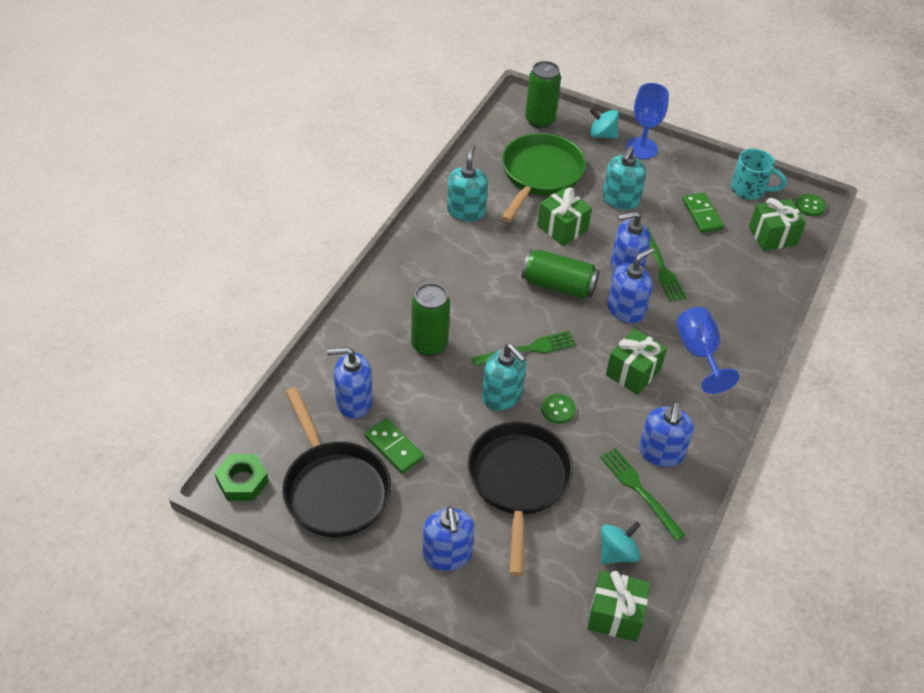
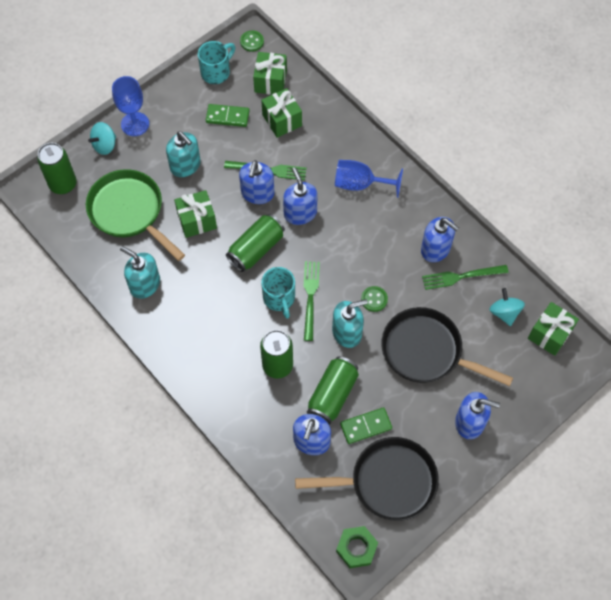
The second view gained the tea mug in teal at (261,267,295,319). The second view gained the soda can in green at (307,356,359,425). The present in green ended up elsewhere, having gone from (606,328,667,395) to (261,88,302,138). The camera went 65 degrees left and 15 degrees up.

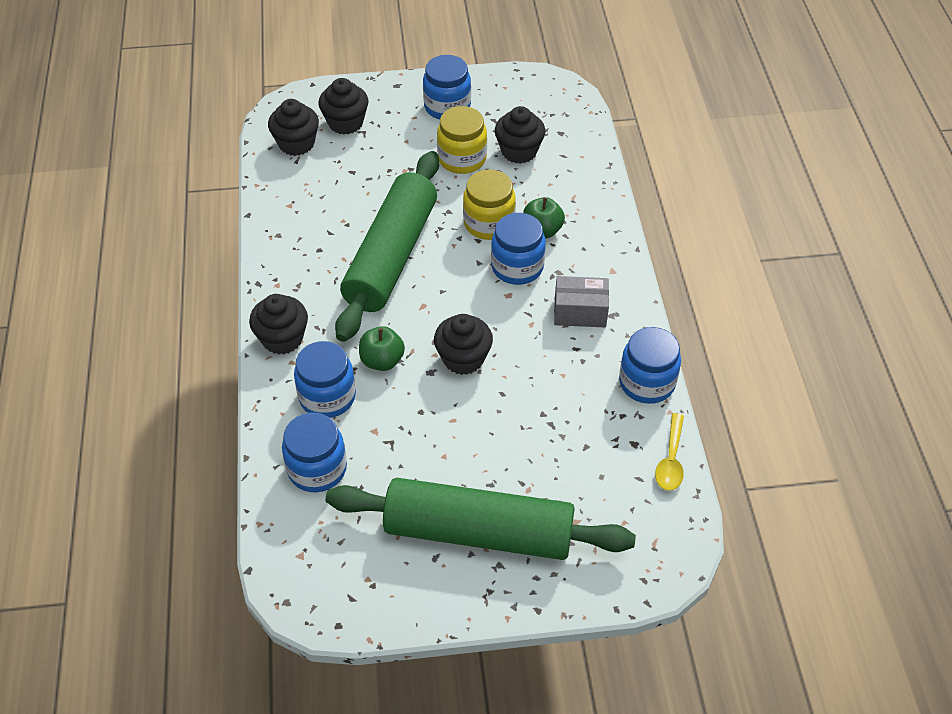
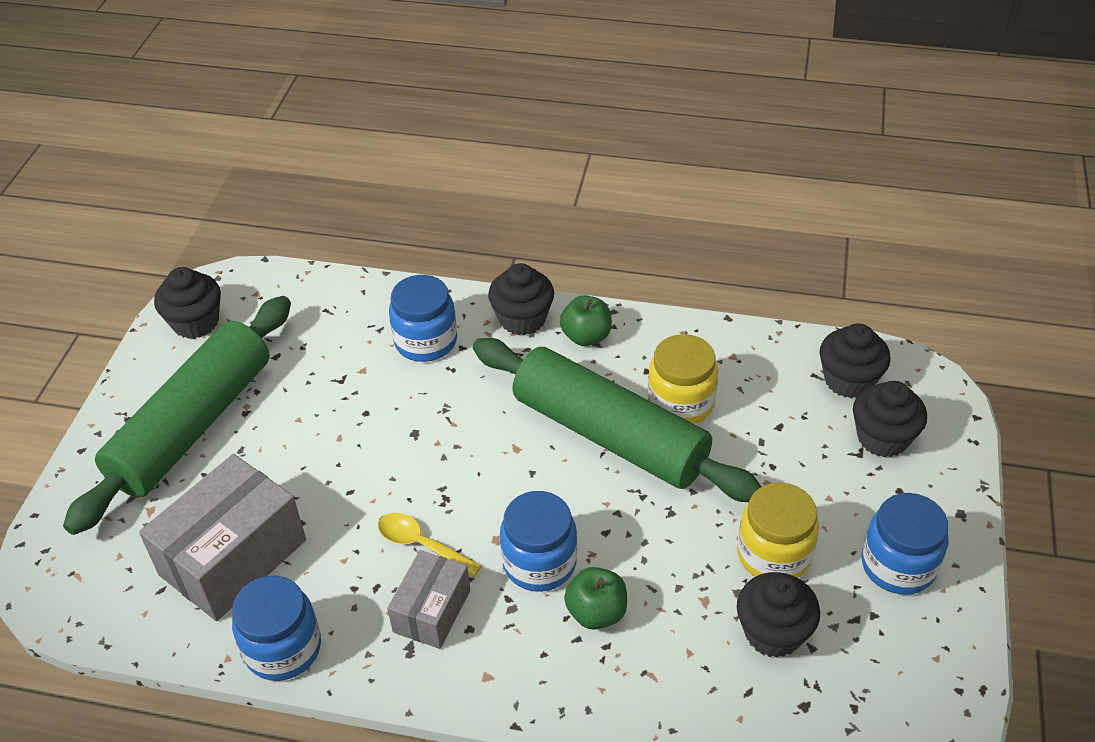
The second view lost the jam jar in blue at (282,413,347,492). The second view gained the parcel in ash-grey at (139,454,306,621). The apple in green ended up elsewhere, having gone from (359,326,405,371) to (560,296,612,346). The cupcake in ebony ended up elsewhere, having gone from (434,314,493,375) to (154,267,221,339). The jam jar in bright yellow ended up elsewhere, having gone from (463,170,516,240) to (647,334,718,424). The teaspoon in bright yellow ended up elsewhere, having gone from (655,413,684,490) to (378,513,482,577). The camera went 110 degrees right and 5 degrees down.

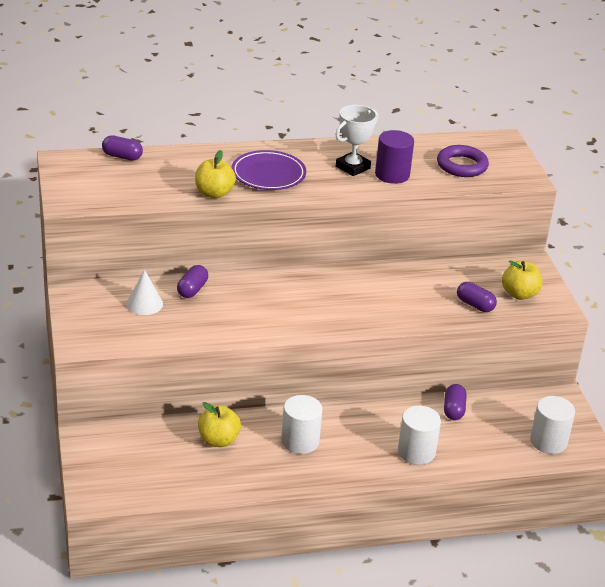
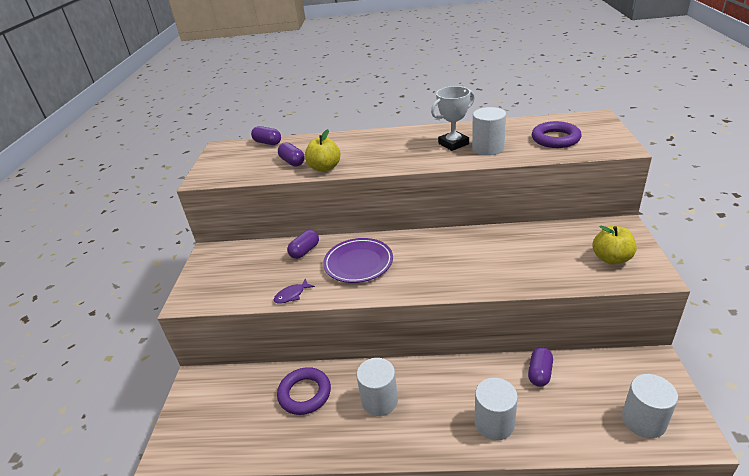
The second view lost the cone in pure white at (126,270,163,315). The second view gained the toy fish in violet at (274,278,315,304). The flat dish in violet ended up elsewhere, having gone from (231,150,306,190) to (323,238,393,283). The pill in violet ended up elsewhere, having gone from (457,282,497,312) to (278,142,305,166). Where the apple in bright yellow stood at (198,402,241,447), the ring in violet came to stand at (277,367,331,415). What was the cylinder in violet at (375,130,414,184) turned into the cylinder in pure white at (472,107,506,156). The camera went 20 degrees right and 0 degrees up.

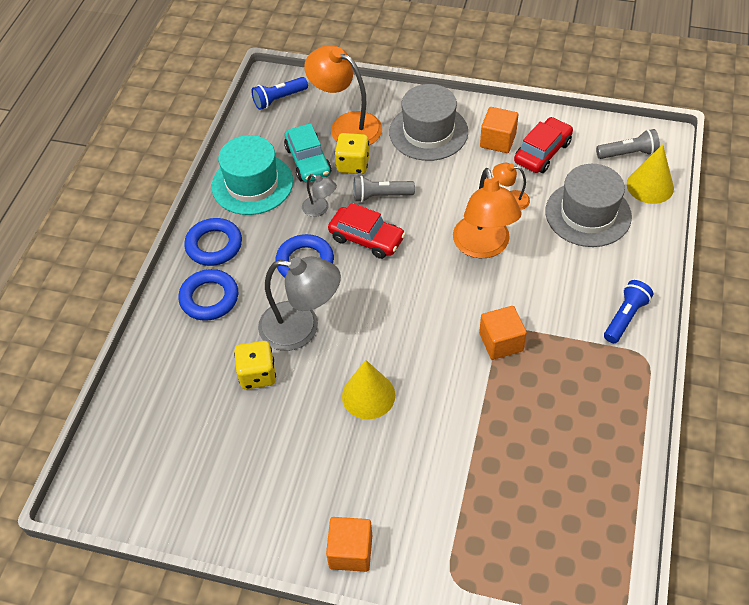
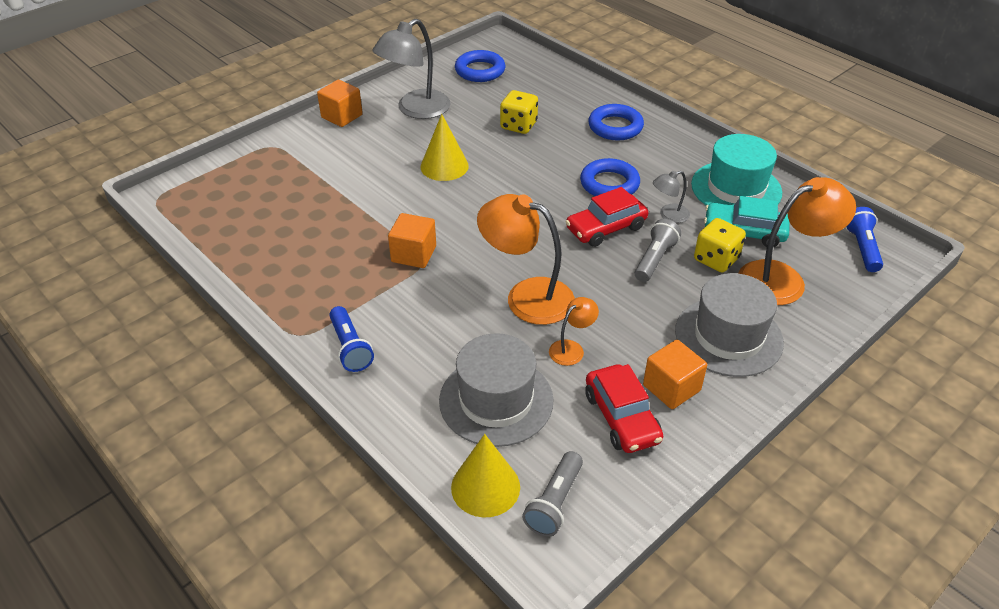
The ring in blue ended up elsewhere, having gone from (184,218,242,266) to (455,50,505,82). The lamp in ash-grey ended up elsewhere, having gone from (258,256,341,351) to (372,19,451,119). The camera went 120 degrees right and 10 degrees down.

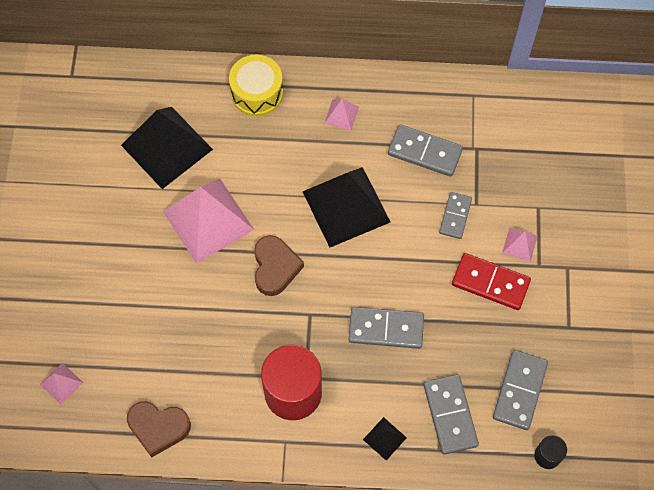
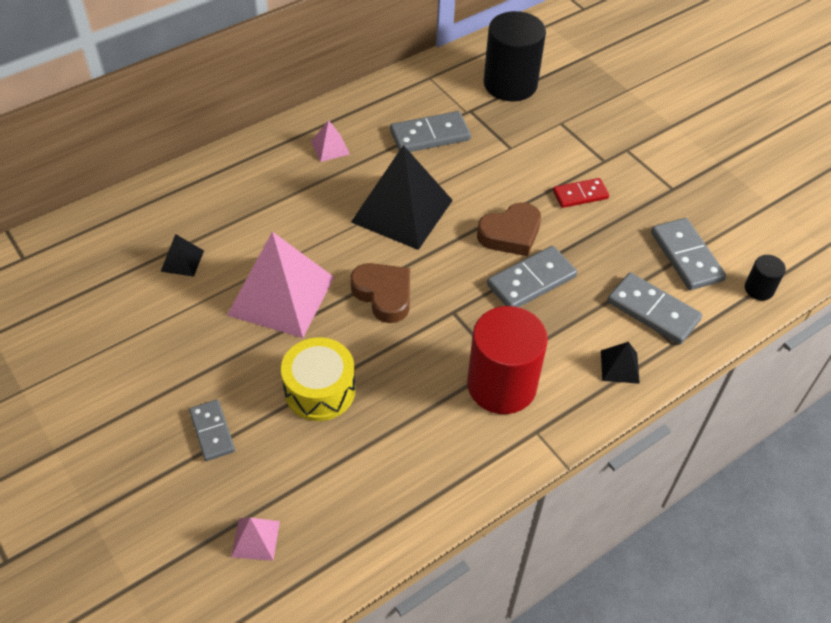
The second view lost the pyramid in rose-pink at (502,228,538,262). The second view gained the cylinder in ebony at (484,11,546,101). The love heart in russet ended up elsewhere, having gone from (127,401,191,457) to (477,202,541,256). The snare drum in bright yellow ended up elsewhere, having gone from (229,55,283,116) to (281,337,356,421). The domino piece in ash-grey ended up elsewhere, having gone from (439,192,472,239) to (189,399,235,461). The size of the pyramid in ebony at (121,107,213,189) changed by a factor of 0.43. The size of the domino piece in scarlet at (452,253,531,310) changed by a factor of 0.66. The camera went 40 degrees left and 15 degrees down.

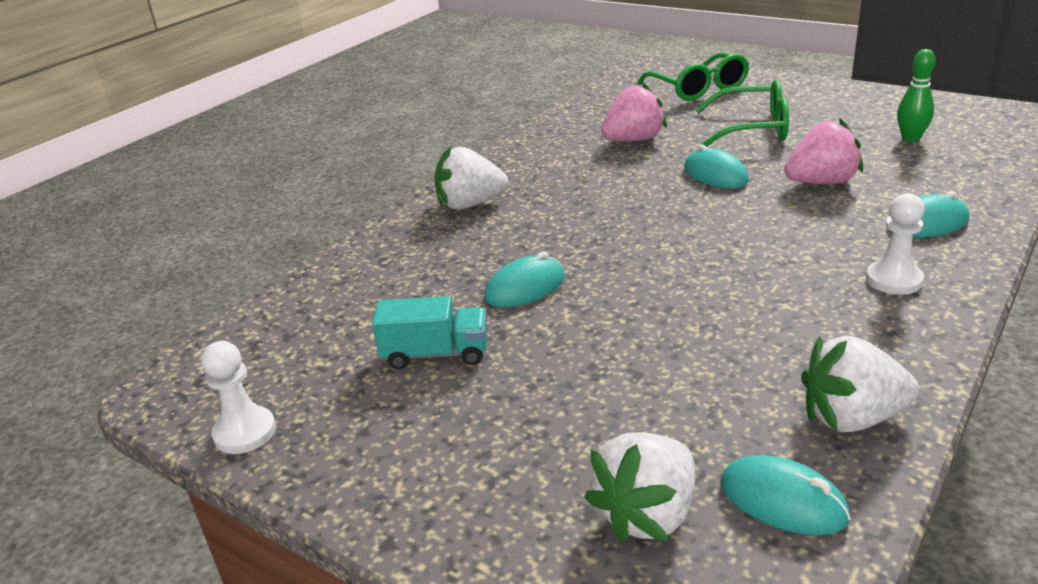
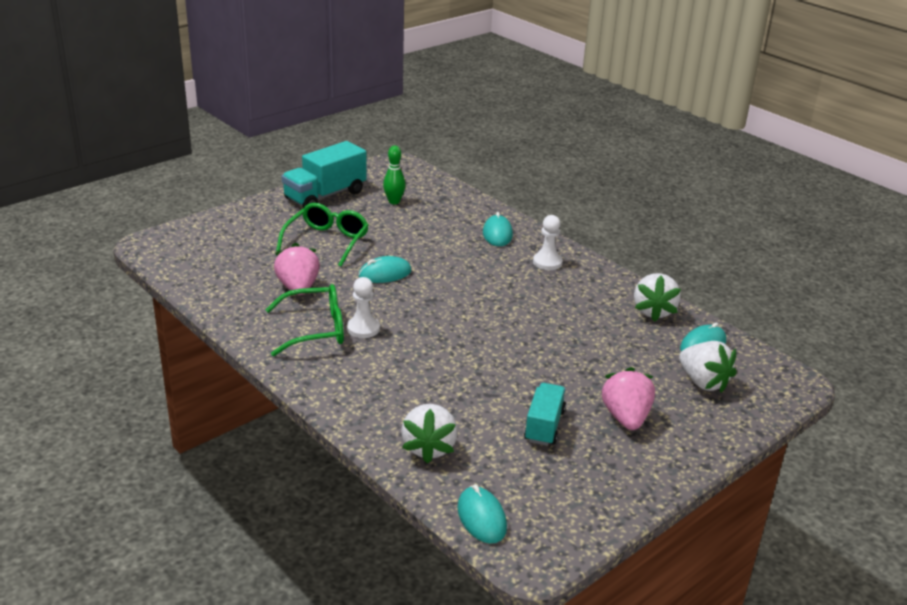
The second view gained the toy truck in teal at (281,141,367,208). The pawn in pure white ended up elsewhere, having gone from (201,341,276,454) to (347,277,380,338). The strawberry in pure white ended up elsewhere, having gone from (434,147,508,210) to (401,404,458,464). The mouse in teal ended up elsewhere, having gone from (484,252,565,307) to (457,484,507,544). The glasses in green ended up elsewhere, having gone from (637,53,749,101) to (266,284,344,356). The strawberry in rose-pink ended up elsewhere, having gone from (784,118,863,184) to (601,367,655,430). The camera went 80 degrees left and 0 degrees up.

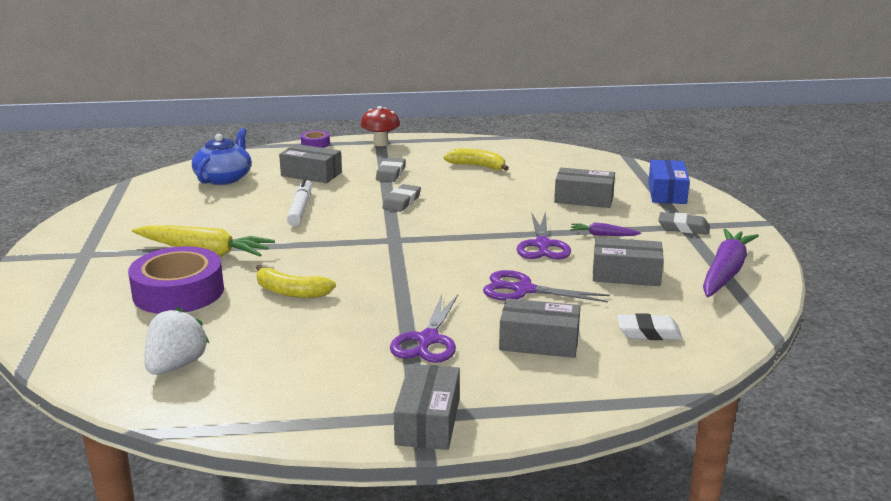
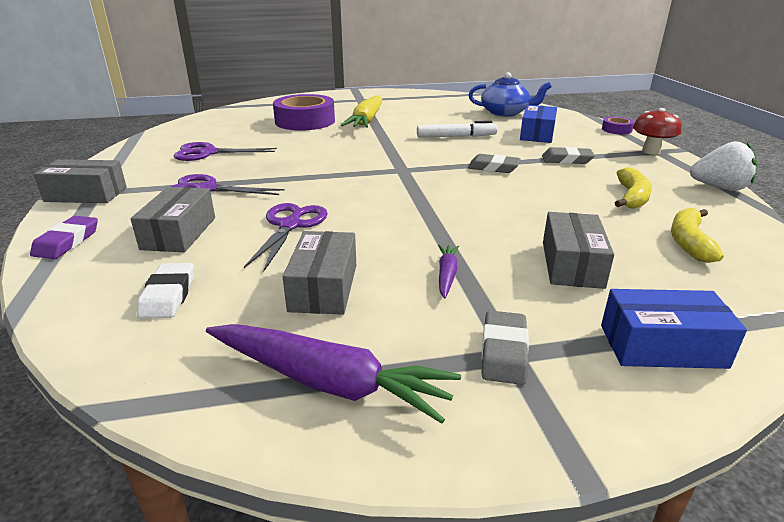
The second view gained the gum eraser in violet at (30,216,98,259). The strawberry in pure white ended up elsewhere, having gone from (144,307,209,375) to (690,141,757,191). The toy banana in bright yellow ended up elsewhere, having gone from (256,265,336,298) to (671,208,724,263). The pair of scissors in violet ended up elsewhere, having gone from (517,212,571,259) to (174,142,277,161). What was the parcel in ash-grey at (279,144,342,183) turned into the parcel in blue at (520,105,557,143). The camera went 85 degrees right and 5 degrees up.

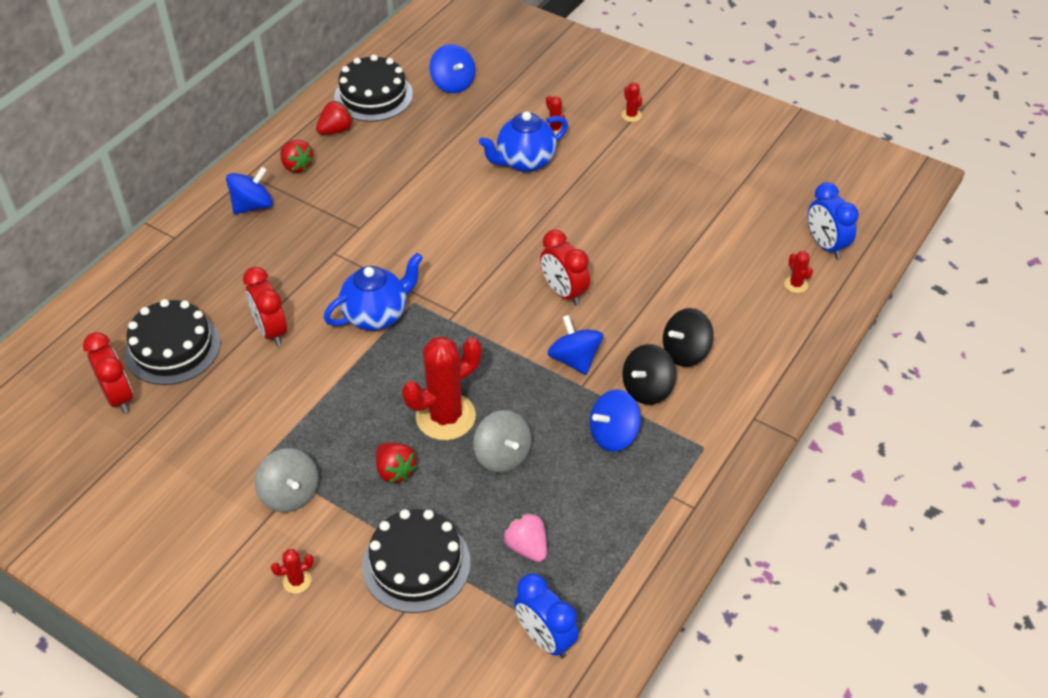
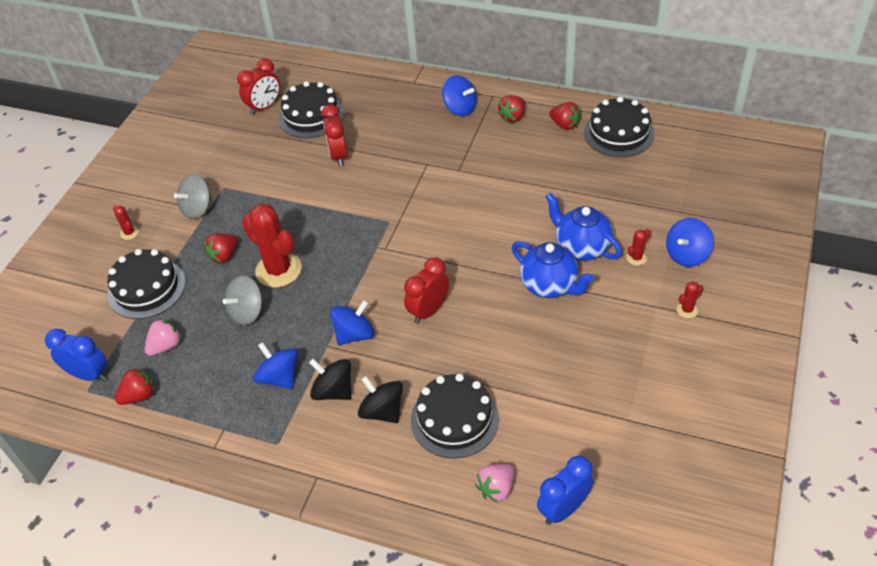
The second view gained the strawberry in scarlet at (115,367,155,405). The second view gained the gateau in ebony at (411,374,499,459). The tea pot in blue ended up elsewhere, having gone from (324,253,423,331) to (512,241,594,298). The whirligig in blue ended up elsewhere, having gone from (430,44,475,93) to (666,218,713,267). Where the prickly plant in scarlet stood at (784,251,813,293), the strawberry in rose-pink came to stand at (475,464,515,503). The clock in scarlet at (243,267,287,346) ended up facing another way, 60 degrees counterclockwise from before. The clock in blue at (514,573,579,658) ended up facing another way, 75 degrees clockwise from before. The camera went 80 degrees right and 0 degrees up.

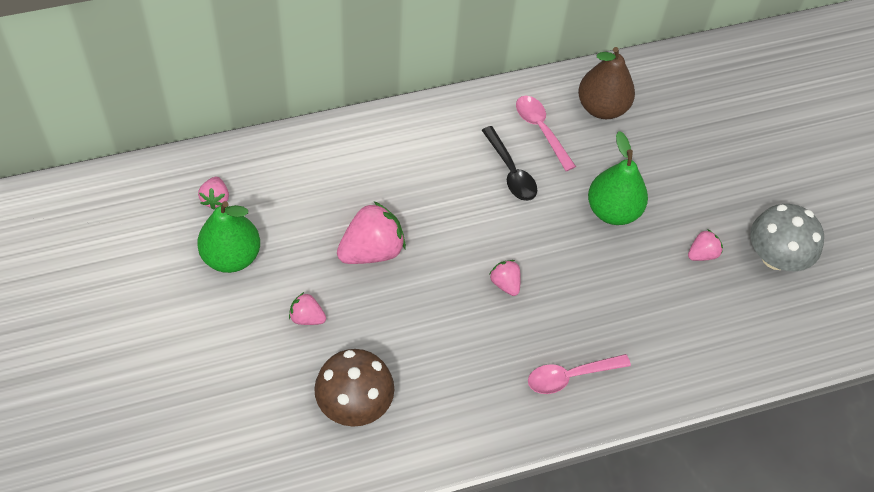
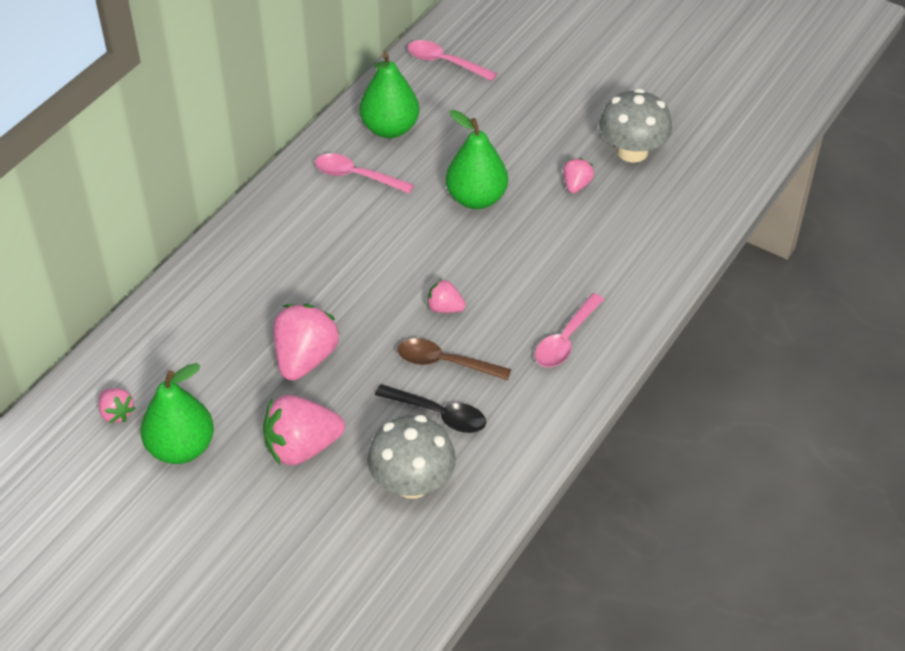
The second view gained the teaspoon in russet at (397,338,511,381). The second view gained the teaspoon in rose-pink at (407,40,497,81). The teaspoon in ebony ended up elsewhere, having gone from (482,126,537,201) to (375,384,486,433). What was the toadstool in russet at (314,349,394,427) turned into the toadstool in ash-grey at (367,415,456,499). What was the pear in russet at (578,47,635,119) turned into the pear in green at (359,52,419,138). The size of the strawberry in rose-pink at (289,292,326,325) changed by a factor of 1.92. The camera went 35 degrees left and 10 degrees down.

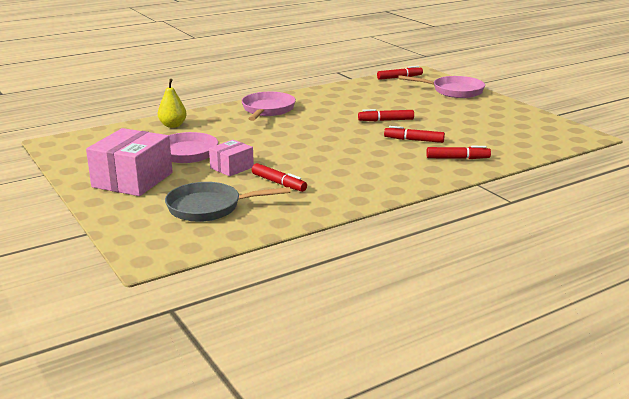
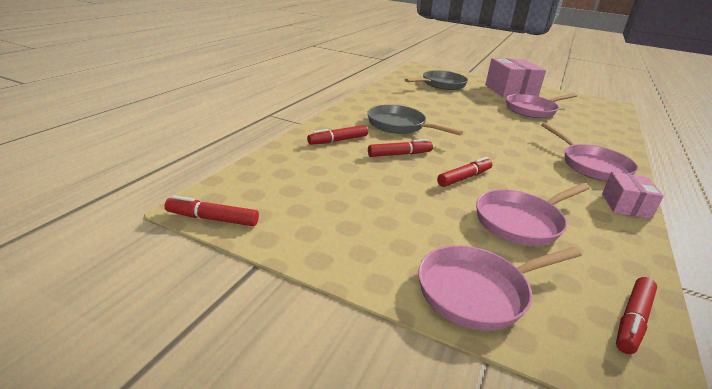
The second view lost the pear in bright yellow at (158,79,187,128). The second view gained the skillet in ash-grey at (367,105,463,136). The second view gained the skillet in rose-pink at (476,183,590,246). The parcel in rose-pink ended up elsewhere, having gone from (209,140,254,176) to (602,172,664,219). The marker in scarlet ended up elsewhere, having gone from (252,163,307,192) to (165,195,259,226). The camera went 145 degrees right and 5 degrees up.

